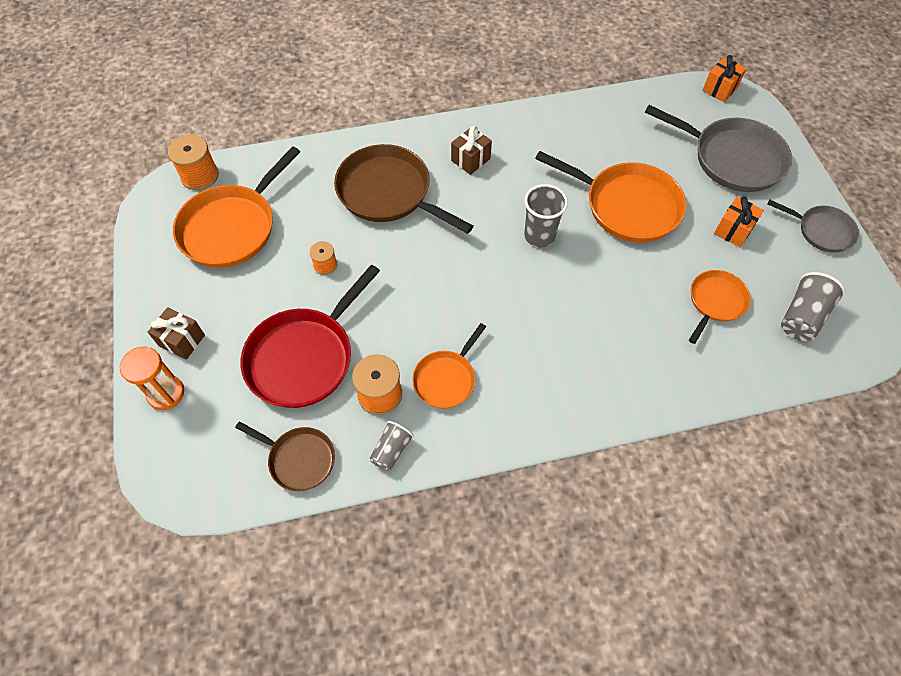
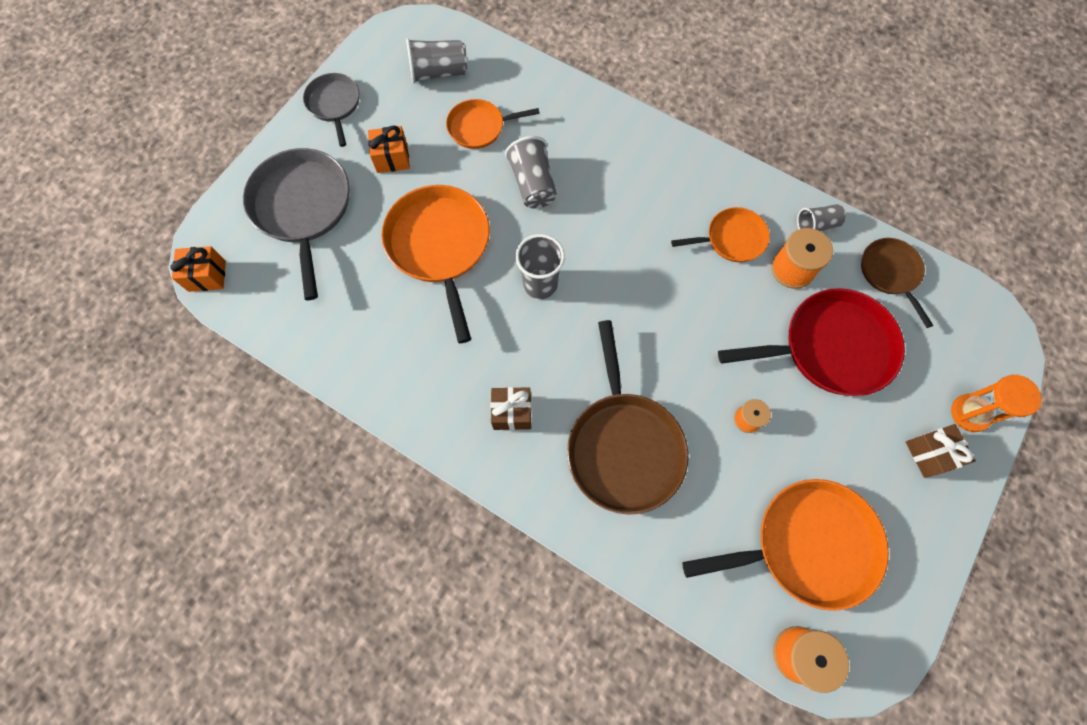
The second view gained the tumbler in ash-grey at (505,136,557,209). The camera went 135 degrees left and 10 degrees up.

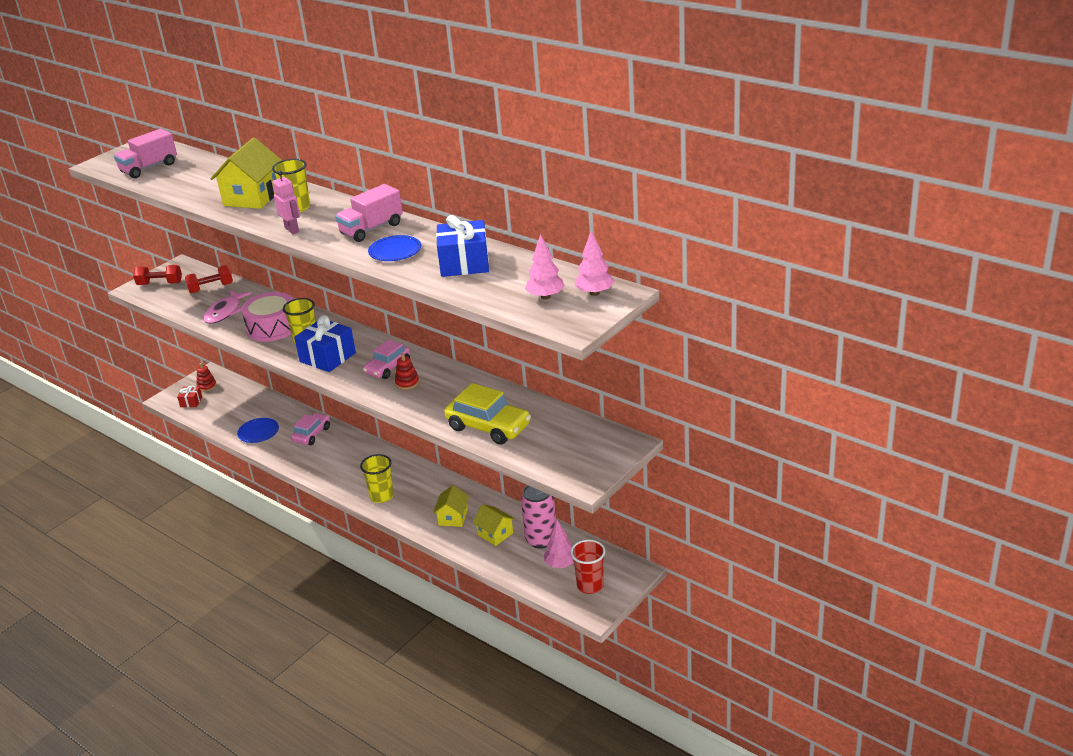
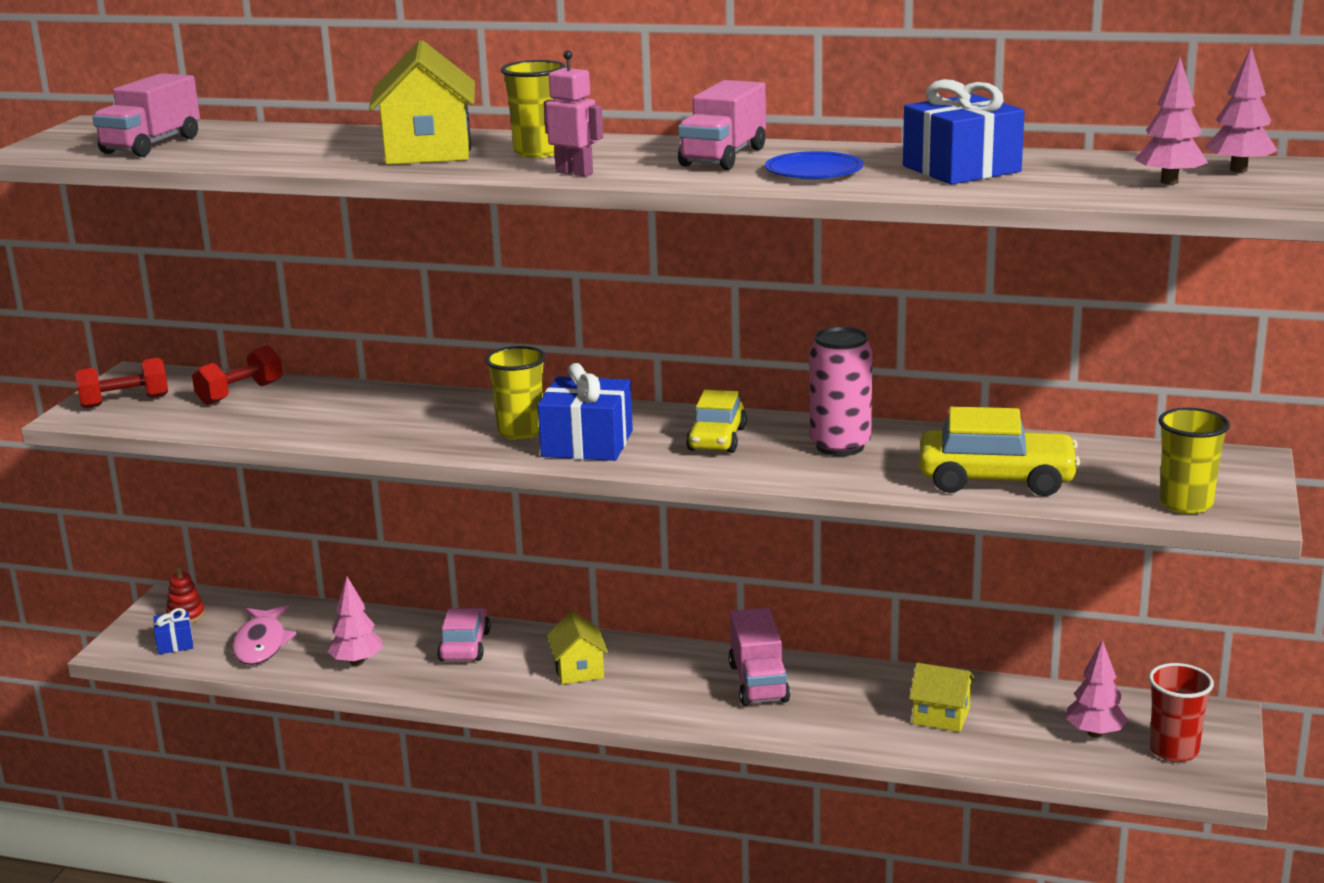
The second view lost the snare drum in rose-pink at (241,292,293,342). The second view lost the ring stacker in scarlet at (395,353,419,390). The second view gained the toy truck in rose-pink at (729,608,790,706). The toy fish in rose-pink ended up elsewhere, having gone from (203,290,251,324) to (232,605,297,665). The tumbler in bright yellow ended up elsewhere, having gone from (360,454,394,503) to (1158,408,1230,514). The cottage in bright yellow ended up elsewhere, having gone from (433,485,469,527) to (547,611,608,685). The soda can in rose-pink ended up elsewhere, having gone from (521,485,556,549) to (809,327,873,456). Where the flat dish in blue stood at (237,418,279,443), the fir tree in rose-pink came to stand at (327,577,383,666). What was the present in scarlet at (177,386,202,407) turned into the present in blue at (153,608,193,654). What was the toy car in rose-pink at (363,340,410,379) turned into the toy car in bright yellow at (686,390,747,453). The camera went 25 degrees left and 10 degrees down.

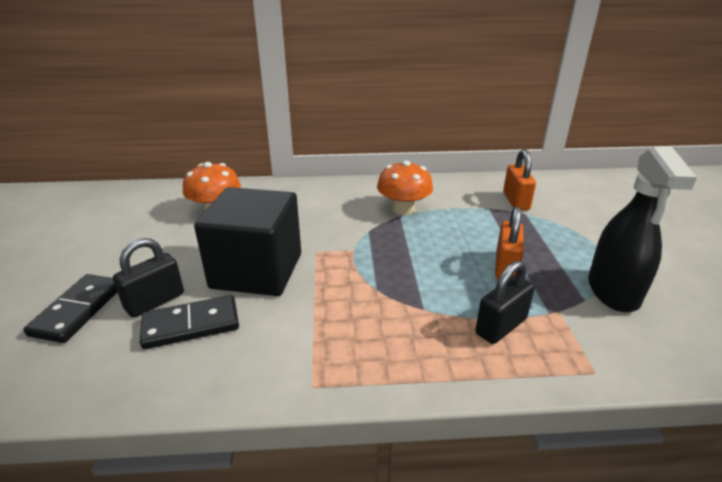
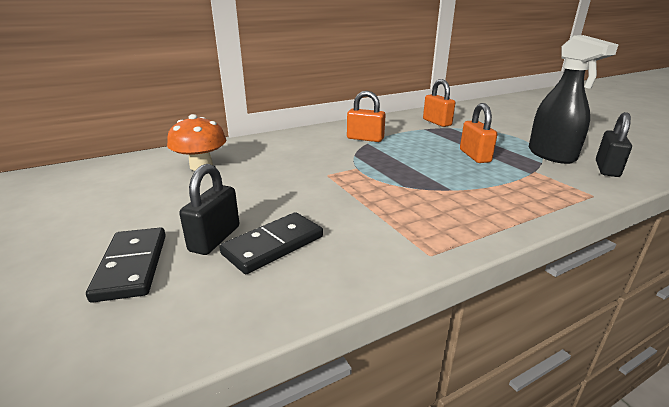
The second view lost the solid cube in ebony at (194,187,301,296). The small lock in ebony ended up elsewhere, having gone from (475,260,535,344) to (596,112,632,177). Where the toadstool in orange-coloured stood at (377,161,433,215), the small lock in orange-coloured came to stand at (347,91,386,142). The camera went 25 degrees left and 5 degrees down.

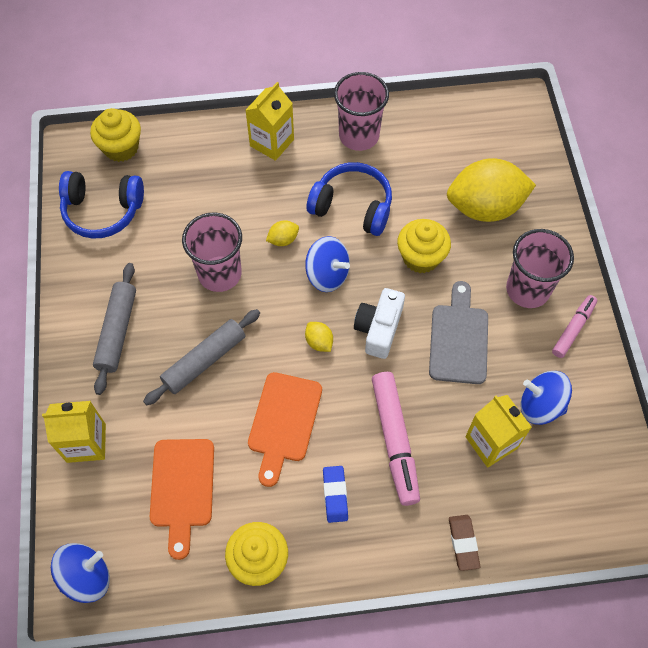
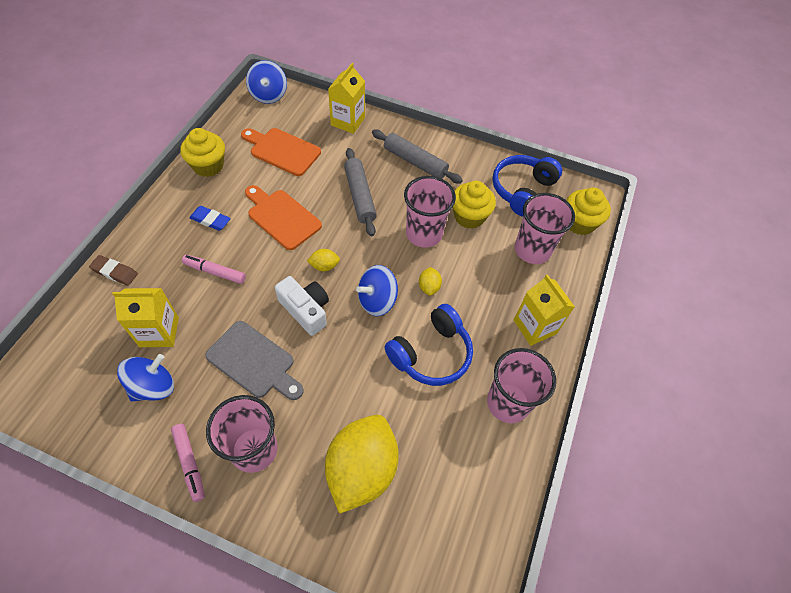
The second view gained the tumbler in rose-pink at (515,193,575,264). The cupcake in bright yellow ended up elsewhere, having gone from (397,219,451,273) to (452,181,496,229). The size of the marker in rose-pink at (372,372,420,506) changed by a factor of 0.60. The camera went 115 degrees right and 5 degrees down.

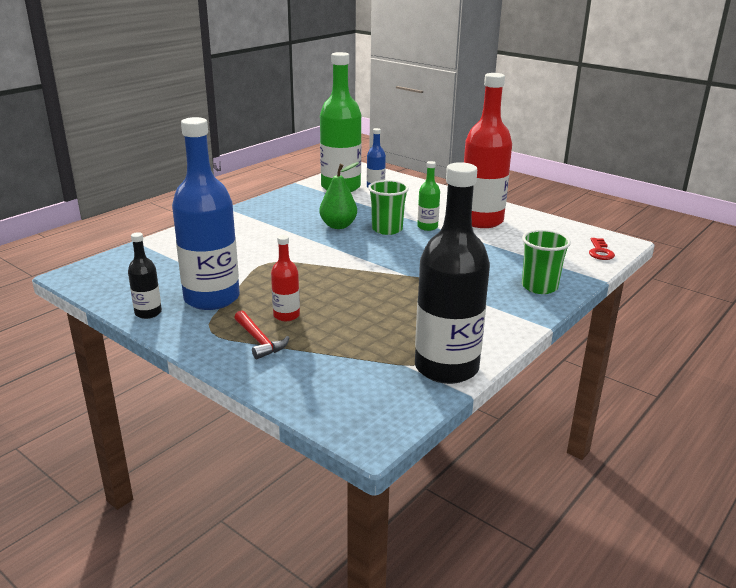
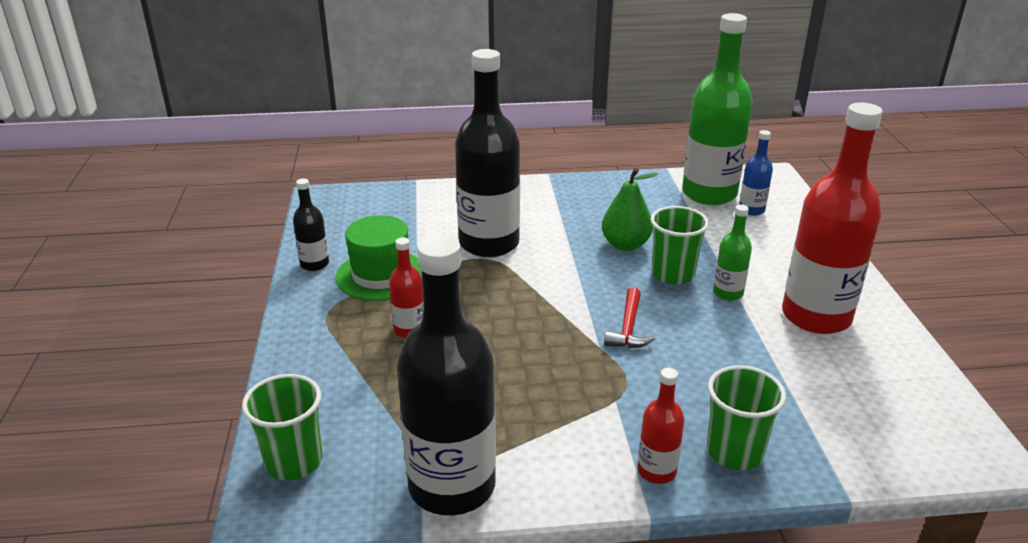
The second view lost the key in scarlet at (589,238,615,260). The second view gained the tumbler in green at (242,374,322,480). The second view gained the bottle in ebony at (455,49,520,257). The second view gained the bottle in scarlet at (637,368,685,484). The carpenter's hammer in scarlet ended up elsewhere, having gone from (234,310,290,359) to (604,287,655,348). Where the bottle in blue stood at (172,117,240,310), the top hat in green came to stand at (335,215,422,301). The camera went 45 degrees right and 5 degrees up.

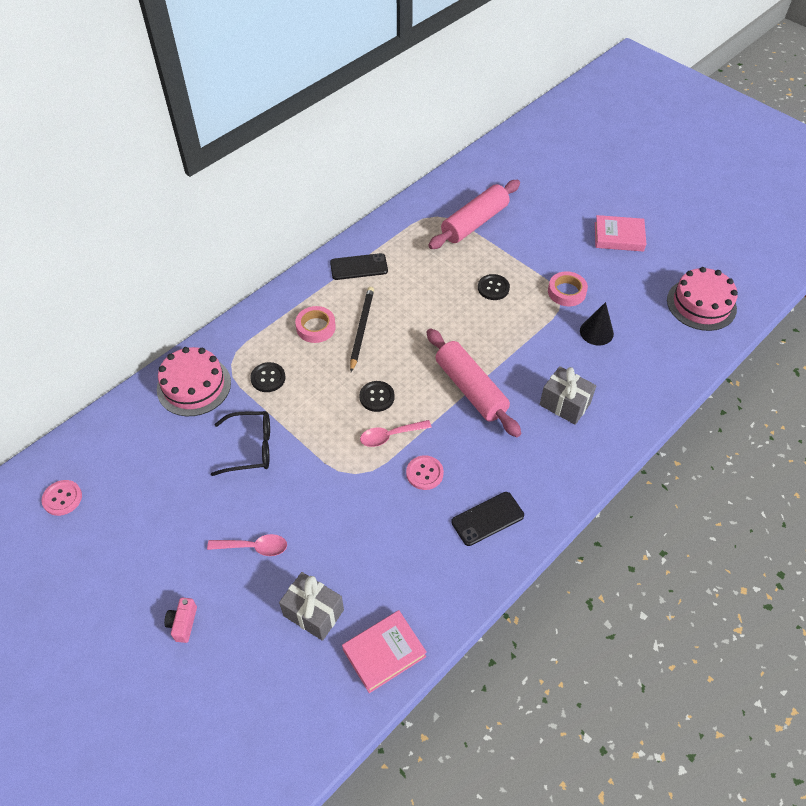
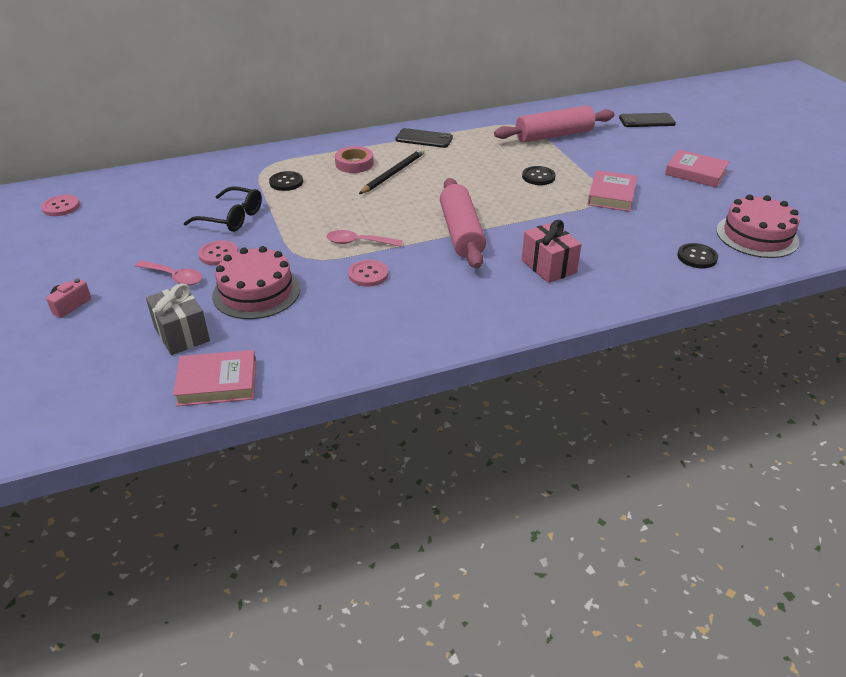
The second view lost the cone in ebony at (580,302,614,345). The second view gained the button in rose-pink at (198,240,238,265). The gateau in rose-pink ended up elsewhere, having gone from (157,347,231,416) to (212,246,300,319). The button in ebony ended up elsewhere, having gone from (359,381,395,412) to (677,243,718,268). The mobile phone in ebony ended up elsewhere, having gone from (451,492,524,546) to (619,113,676,127). Where the sticky tape in rose-pink stood at (548,271,588,306), the book in rose-pink came to stand at (588,170,637,212). What was the present in ash-grey at (539,366,596,425) turned into the present in rose-pink at (522,220,582,283). The camera went 25 degrees right and 15 degrees down.

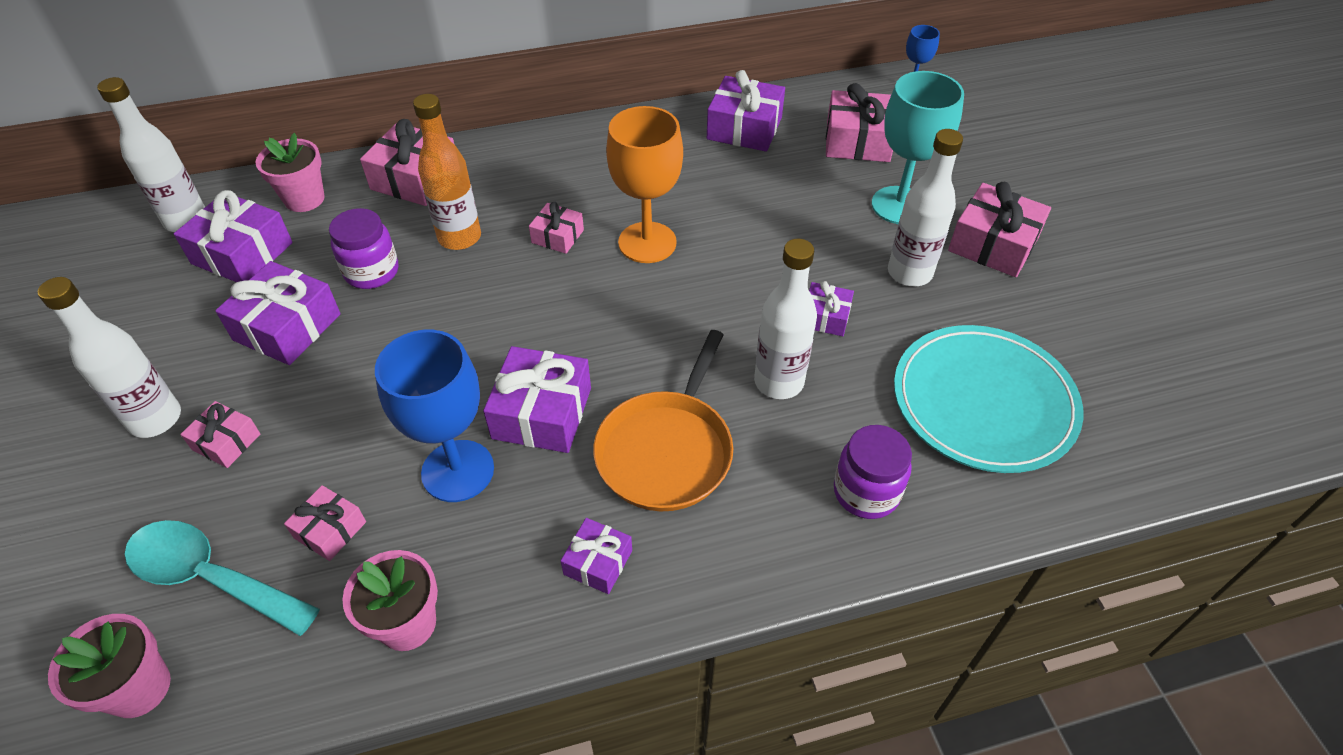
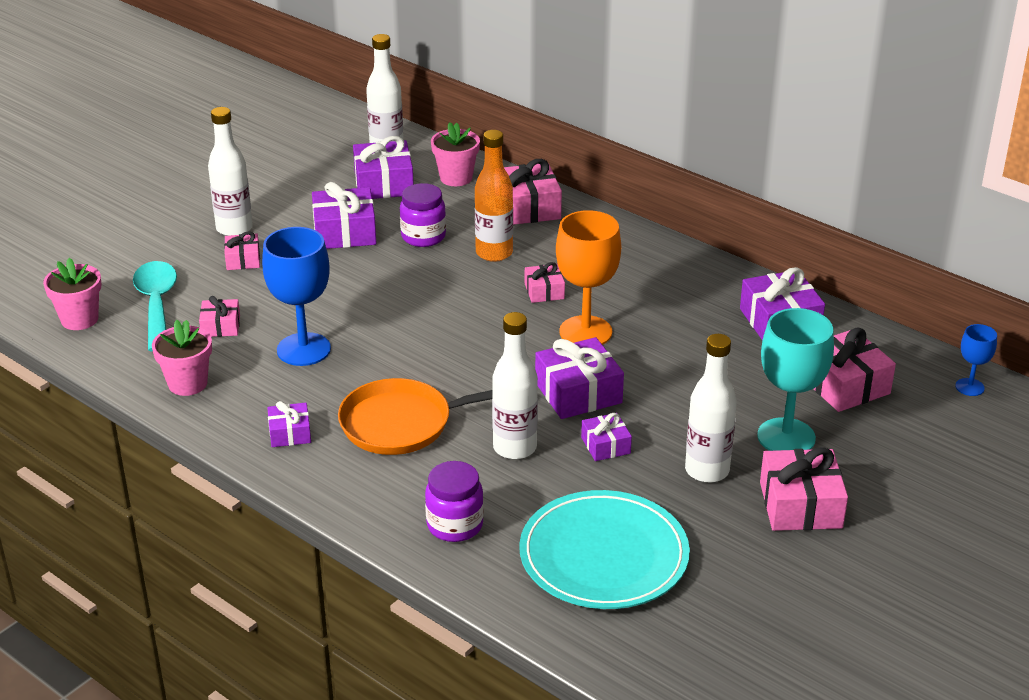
The present in violet ended up elsewhere, having gone from (483,346,591,453) to (535,337,624,419). The camera went 55 degrees right and 15 degrees down.

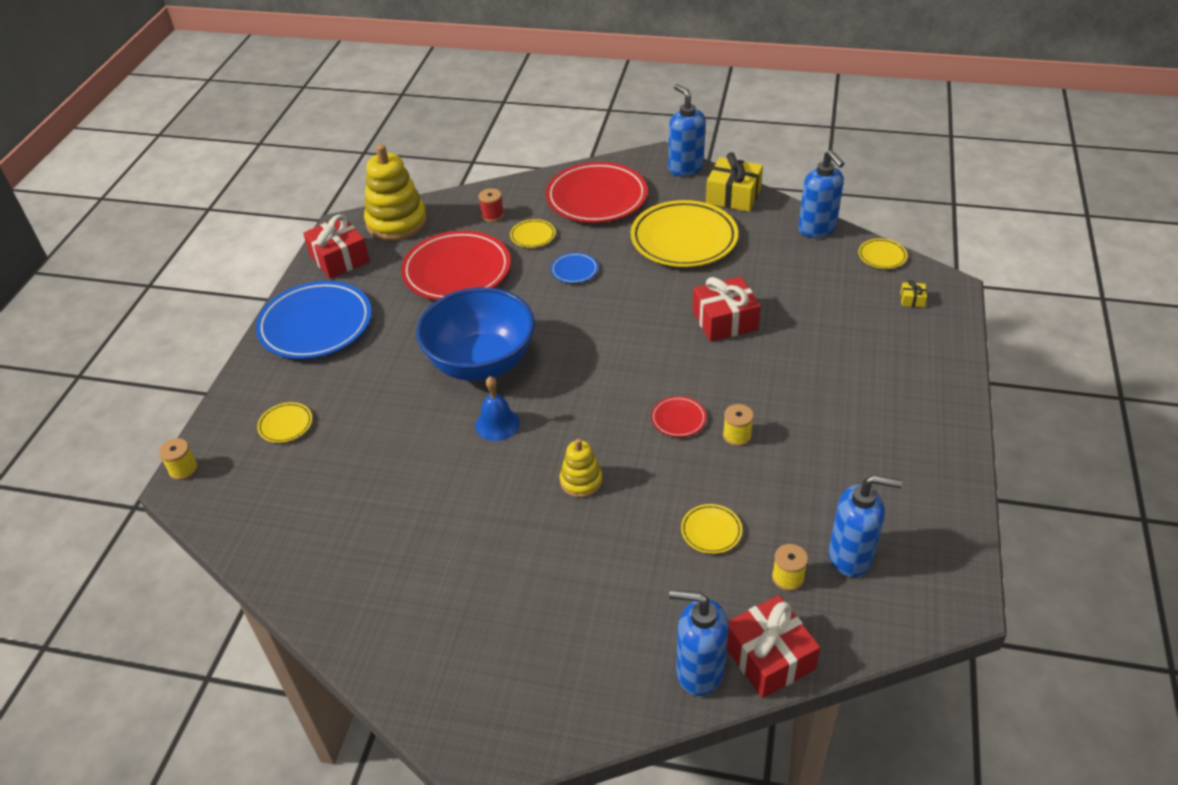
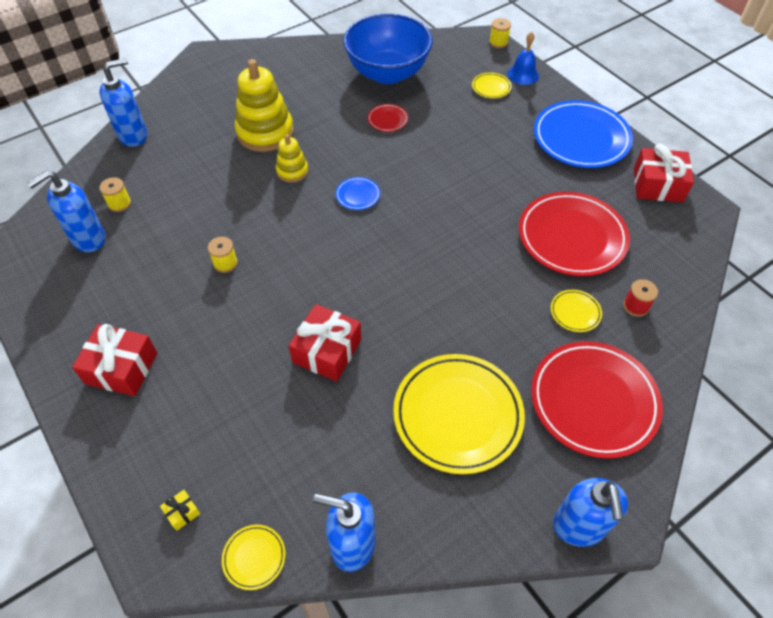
The second view lost the flat dish in bright yellow at (681,504,742,554). The second view lost the present in bright yellow at (706,152,763,212). The ring stacker in bright yellow ended up elsewhere, having gone from (364,144,427,241) to (235,59,294,152). The serving bowl in blue ended up elsewhere, having gone from (416,287,535,381) to (343,13,433,84). The bell in blue ended up elsewhere, having gone from (475,376,520,441) to (508,32,539,85). The flat dish in blue ended up elsewhere, having gone from (551,253,598,283) to (335,177,380,210). The flat dish in scarlet ended up elsewhere, having gone from (651,396,706,437) to (367,104,408,132). The present in scarlet ended up elsewhere, having gone from (727,595,820,698) to (72,324,157,396). The soap dispenser in blue at (668,84,706,176) ended up facing another way, 75 degrees clockwise from before. The camera went 130 degrees right and 10 degrees up.

